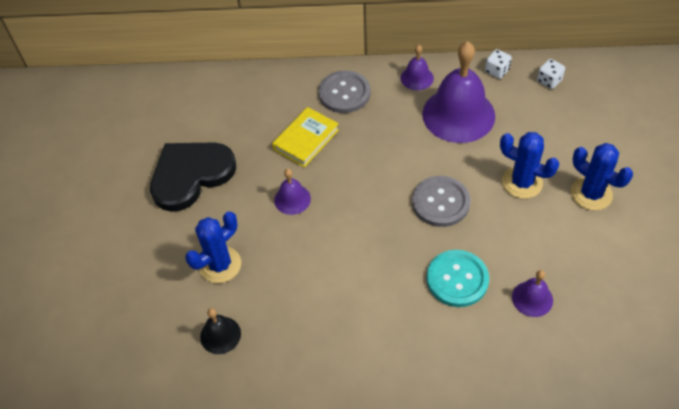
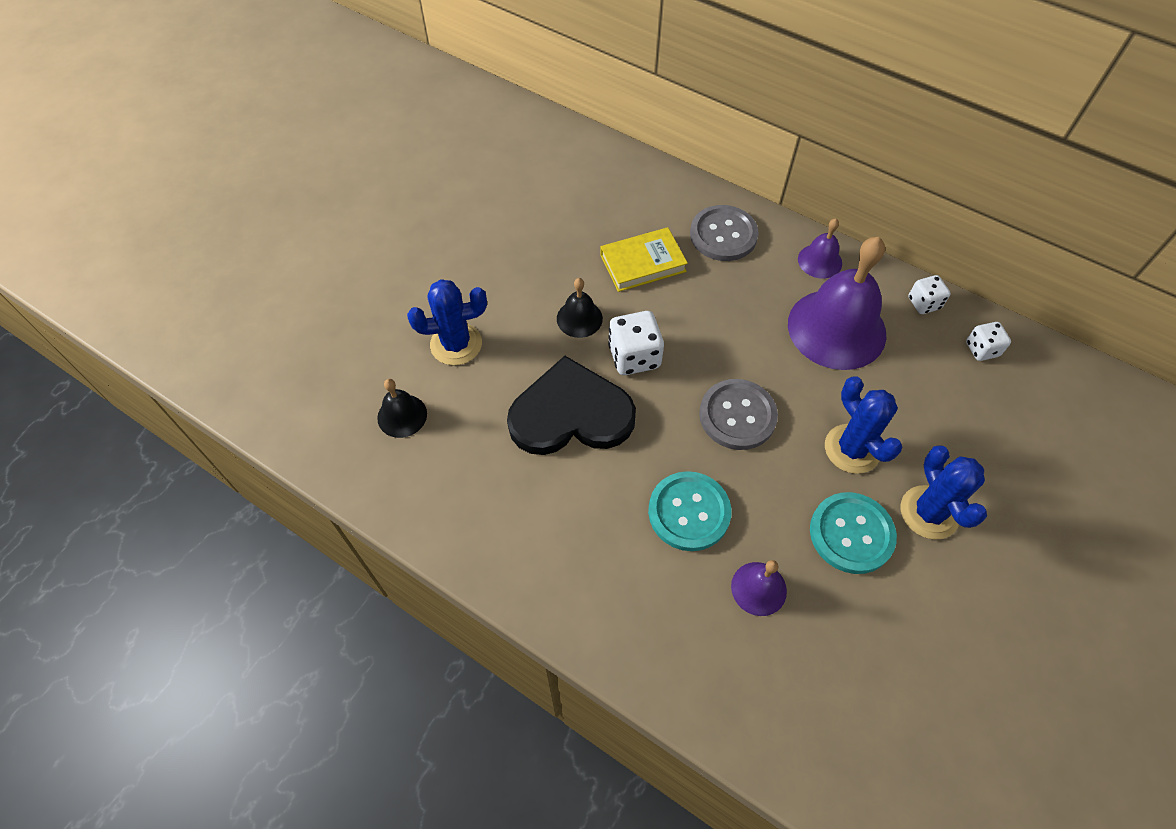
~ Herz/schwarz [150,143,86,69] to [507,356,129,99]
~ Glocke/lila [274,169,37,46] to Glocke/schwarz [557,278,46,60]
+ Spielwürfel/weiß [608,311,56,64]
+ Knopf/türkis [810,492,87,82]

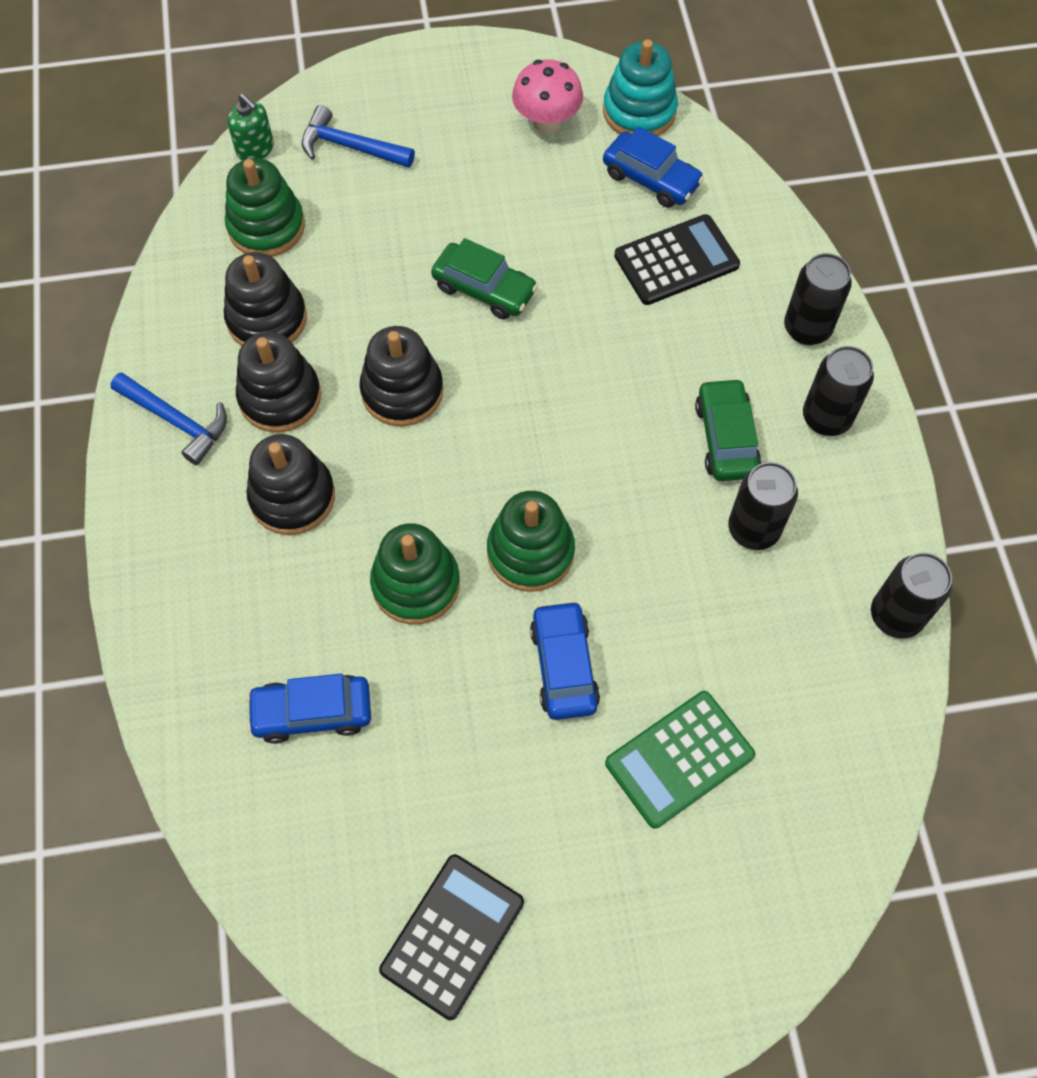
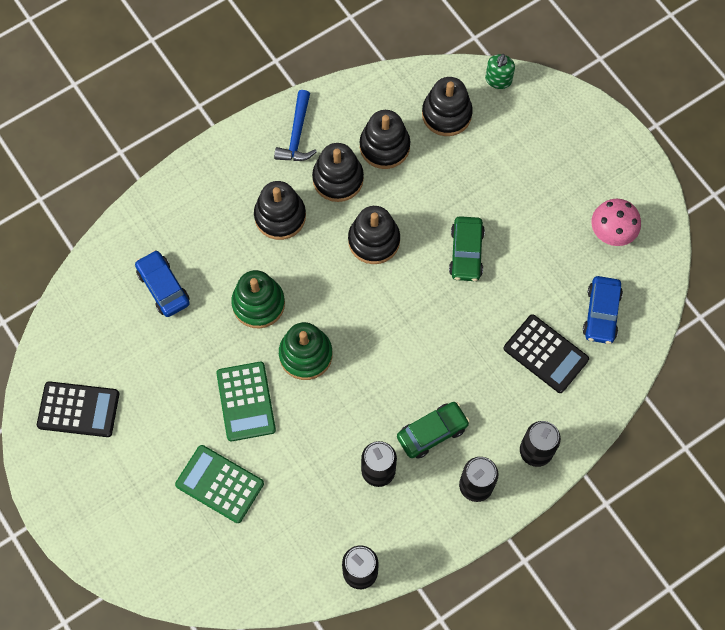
~ Stapelspielzeug/grün [225,158,80,99] to Stapelspielzeug/schwarz [422,77,51,59]
- Hammer/blau [302,105,113,63]
~ Auto/blau [530,600,70,120] to Taschenrechner/grün [216,362,60,80]
- Stapelspielzeug/türkis [603,39,75,97]

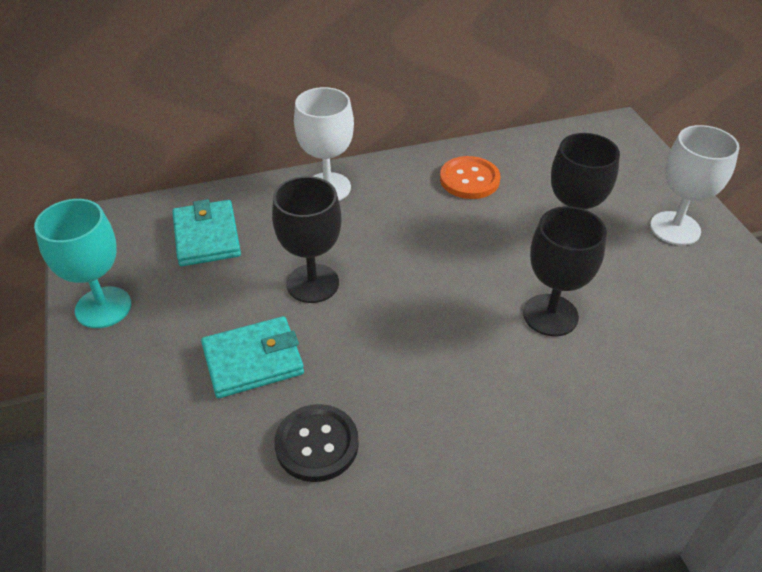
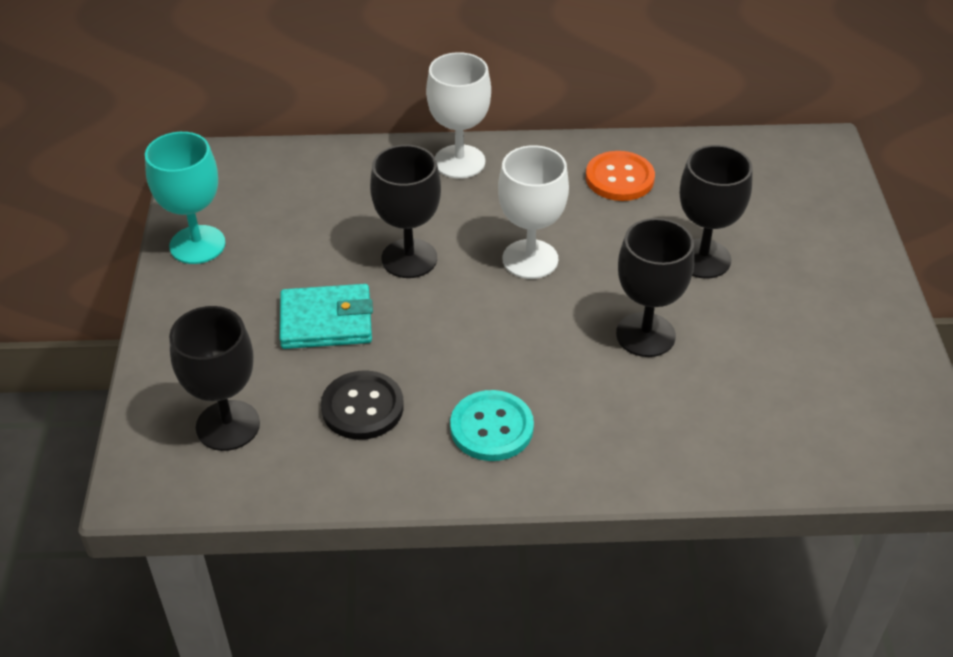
- Geldbörse/türkis [172,199,69,67]
~ Kelch/weiß [650,125,90,120] to [498,145,71,134]
+ Kelch/schwarz [169,306,91,145]
+ Knopf/türkis [450,390,84,71]

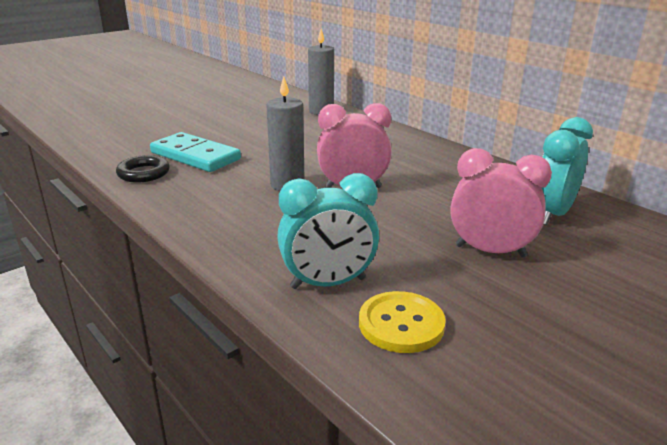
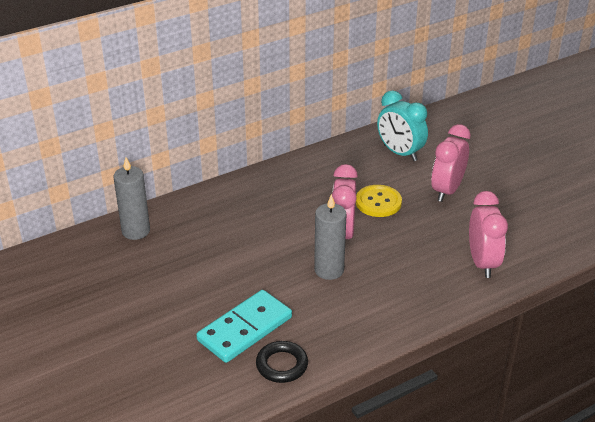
~ Wecker/türkis [277,173,102,116] to Wecker/rosa [469,191,39,87]
~ Knopf/gelb [359,291,87,62] to [356,185,46,32]

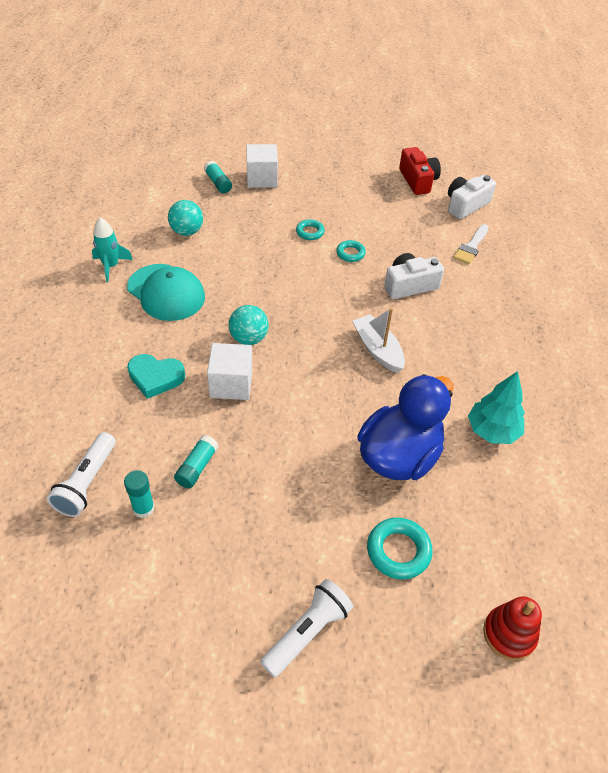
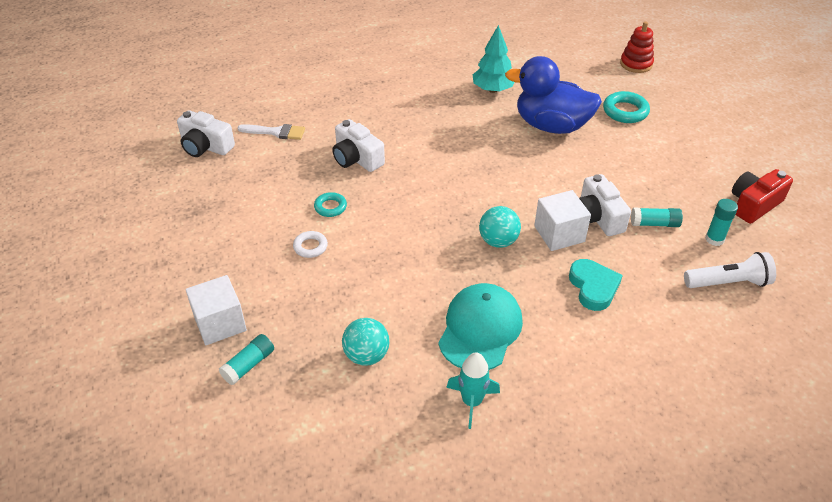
- Taschenlampe/weiß [260,579,93,99]
~ Ring/türkis [296,219,29,21] to Ring/weiß [293,231,35,27]
- Boot/weiß [353,308,52,65]
~ Kamera/rot [399,147,42,48] to [732,169,61,55]
+ Kamera/weiß [579,174,52,62]

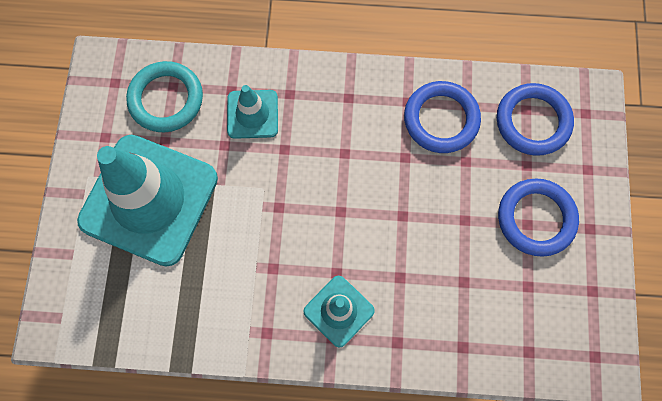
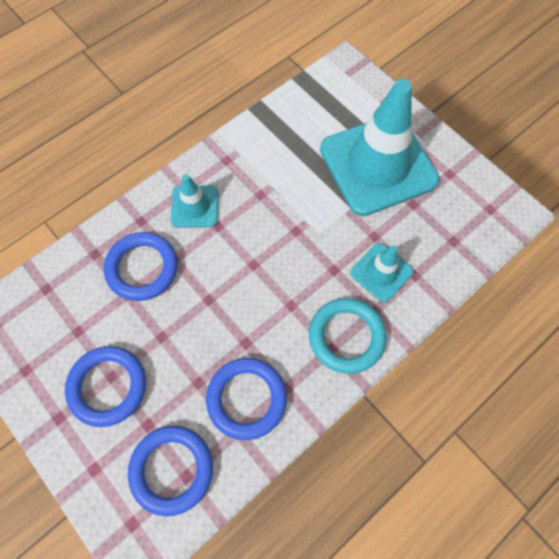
~ Ring/türkis [126,61,77,71] to [309,298,77,76]
+ Ring/blau [104,232,74,69]

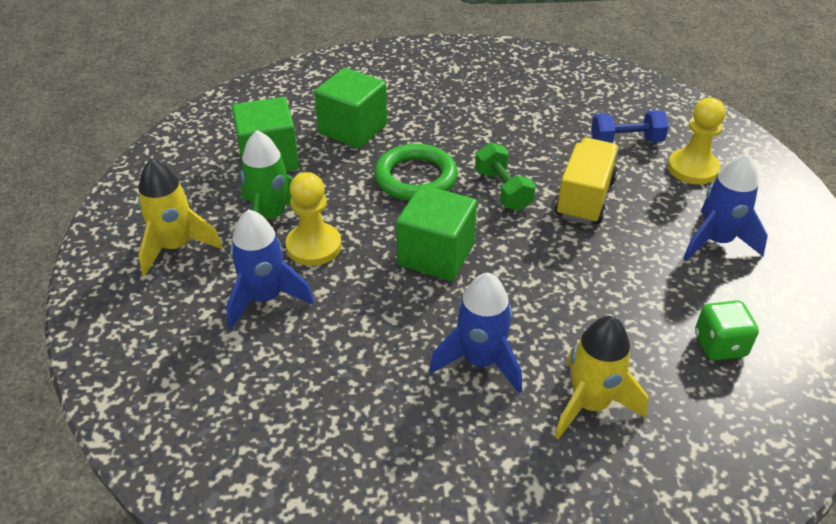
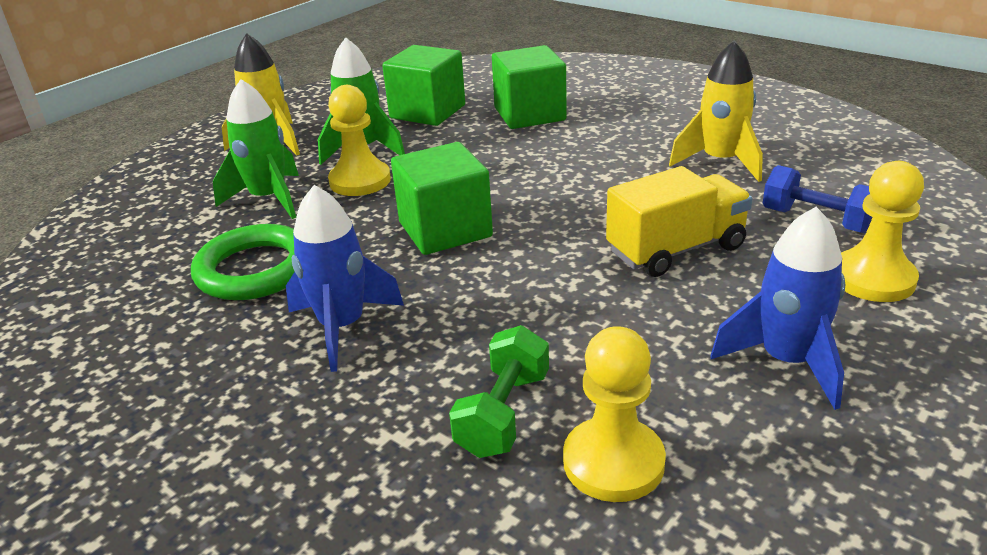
~ Rakete/blau [226,210,88,119] to Rakete/grün [213,79,86,140]
~ Ring/grün [374,144,84,57] to [191,224,104,76]
~ Hantel/grün [475,142,61,69] to [449,325,100,133]
~ Rakete/gelb [554,316,94,123] to [669,41,94,141]
~ Spielwürfel/grün [695,300,64,61] to Bauer/gelb [563,326,103,176]

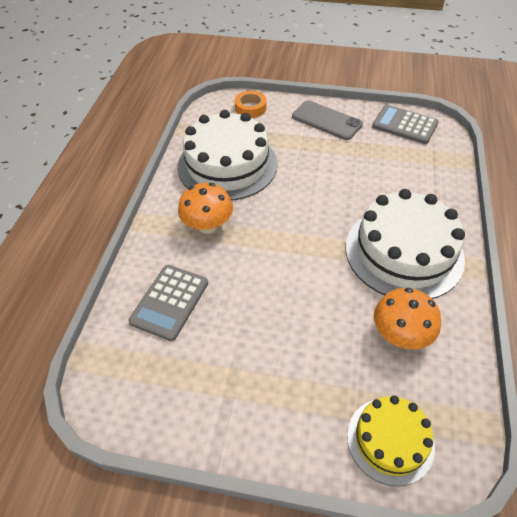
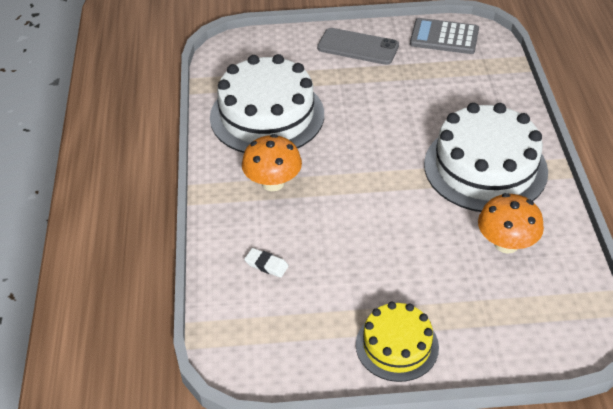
~ Taschenrechner/grau [128,265,80,76] to Radiergummi/weiß [244,248,45,30]
- Klebeband/orange [235,91,32,27]
~ Kuchen/gelb [347,395,88,91] to [356,302,83,80]

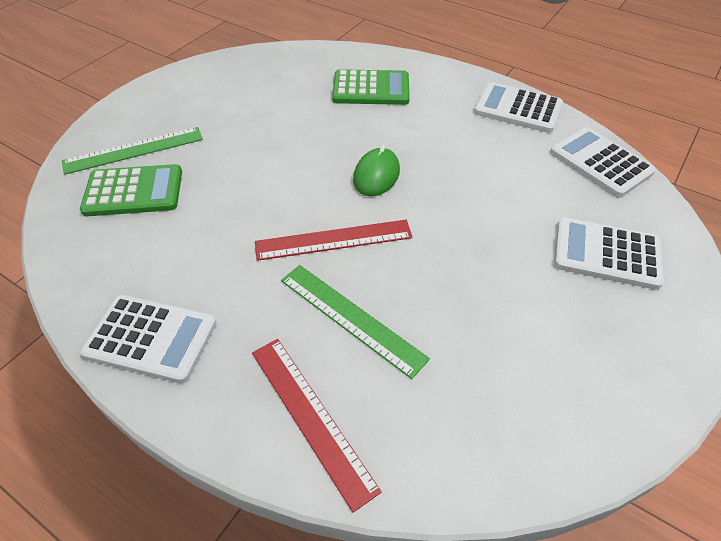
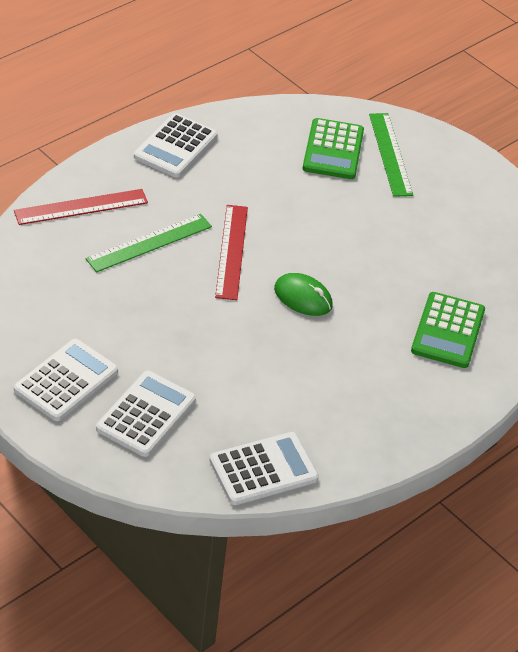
~ Taschenrechner/weiß [474,82,89,51] to [14,339,104,82]

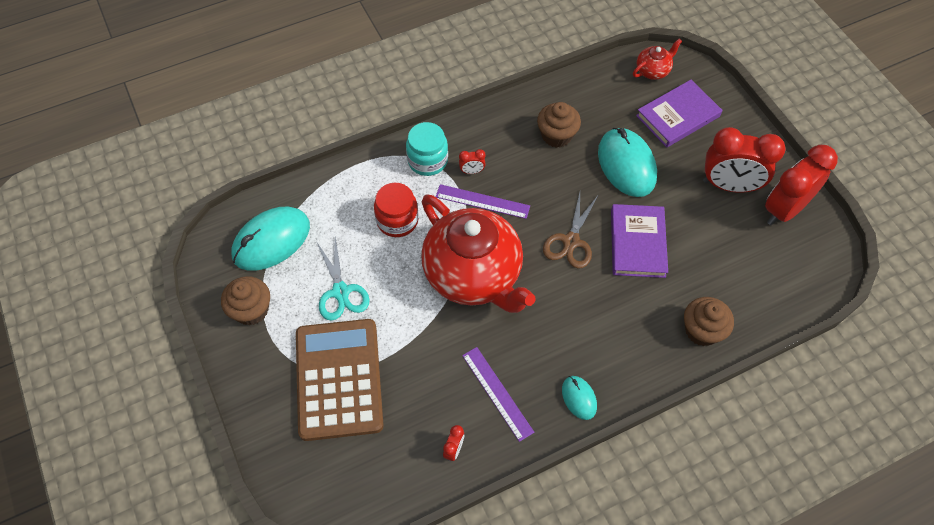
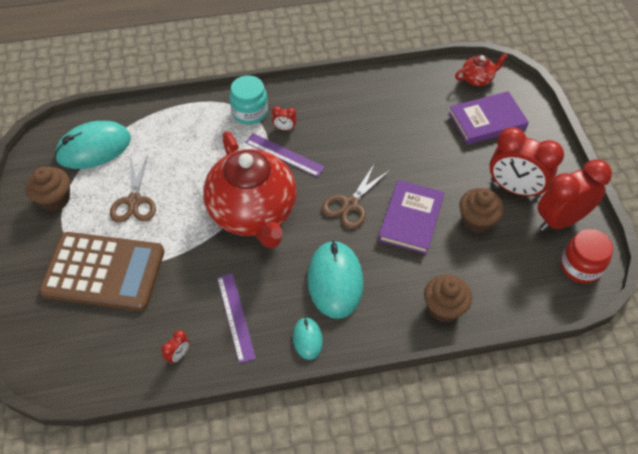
~ Taschenrechner/braun [296,319,88,122] = [39,232,125,79] 90 degrees clockwise
~ Schere/türkis [316,236,54,85] to Schere/braun [110,154,46,69]
~ Einmachglas/rot [374,183,44,54] to [561,229,52,54]
~ Muffin/braun [537,102,44,46] to [459,188,45,45]
~ Computermaus/türkis [598,128,59,69] to [307,240,56,79]

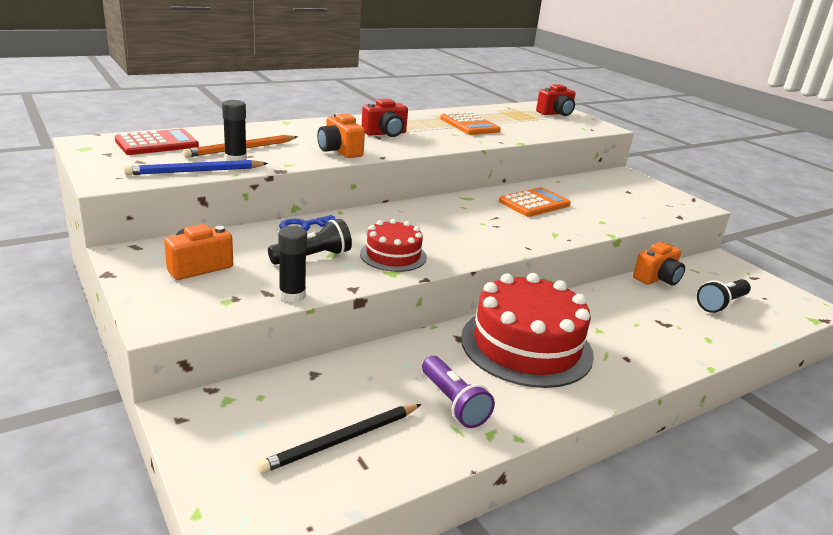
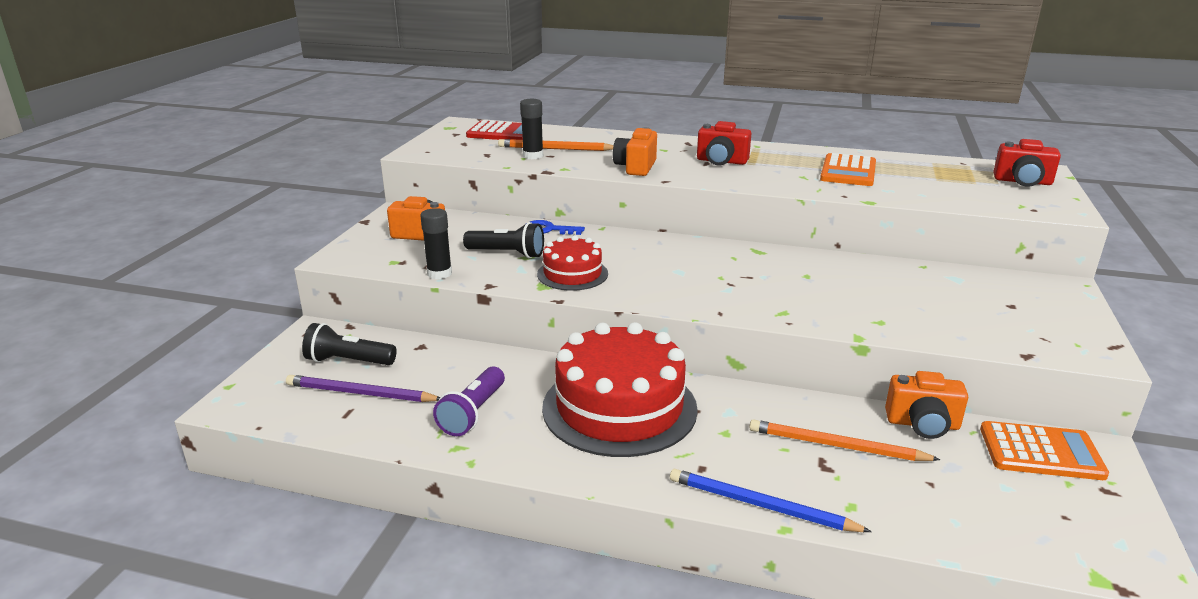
~ Bleistift/blau [124,160,144,15] to [670,469,202,63]
~ Bleistift/schwarz [257,404,164,70] to Bleistift/lila [286,375,154,27]
~ Taschenrechner/orange [499,187,72,30] to [980,421,129,59]
~ Taschenlampe/schwarz [697,279,54,34] to [302,323,95,42]
+ Bleistift/orange [749,419,192,42]

